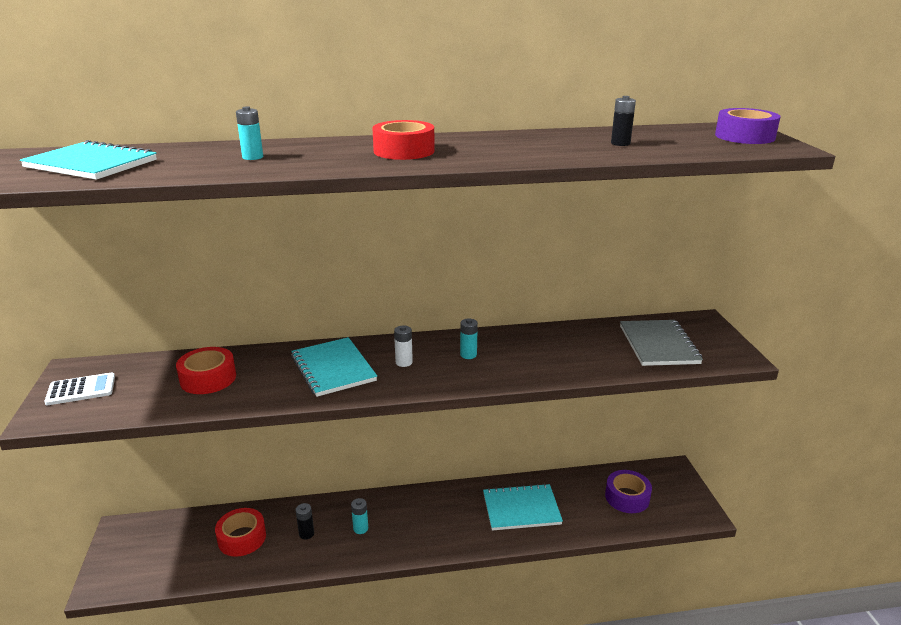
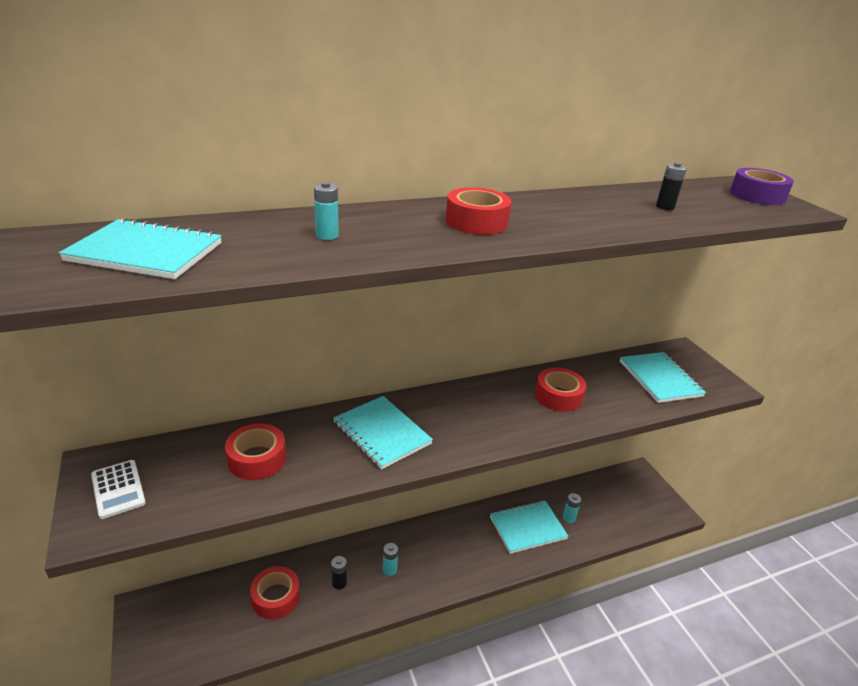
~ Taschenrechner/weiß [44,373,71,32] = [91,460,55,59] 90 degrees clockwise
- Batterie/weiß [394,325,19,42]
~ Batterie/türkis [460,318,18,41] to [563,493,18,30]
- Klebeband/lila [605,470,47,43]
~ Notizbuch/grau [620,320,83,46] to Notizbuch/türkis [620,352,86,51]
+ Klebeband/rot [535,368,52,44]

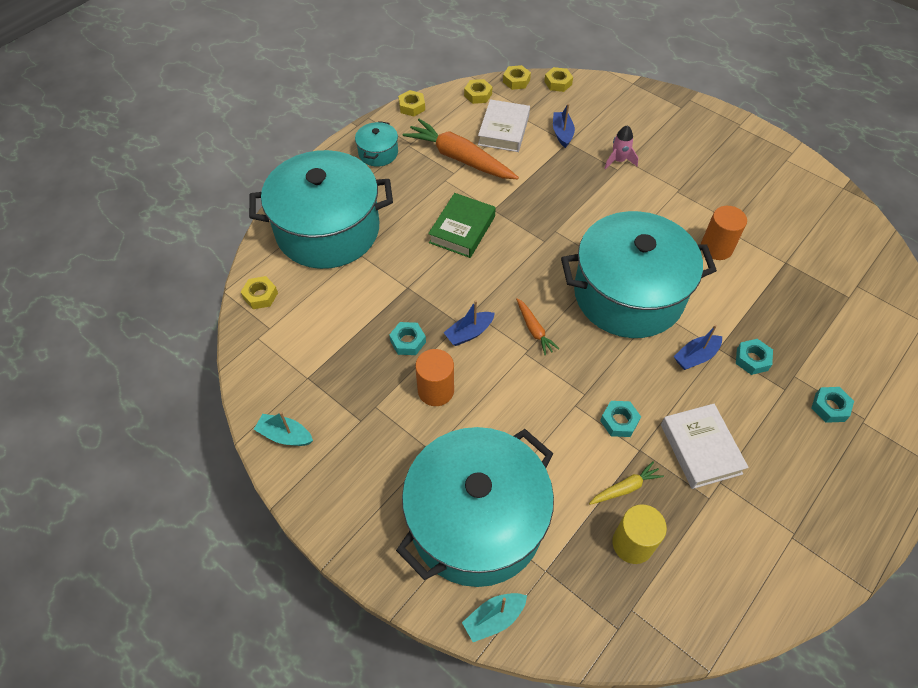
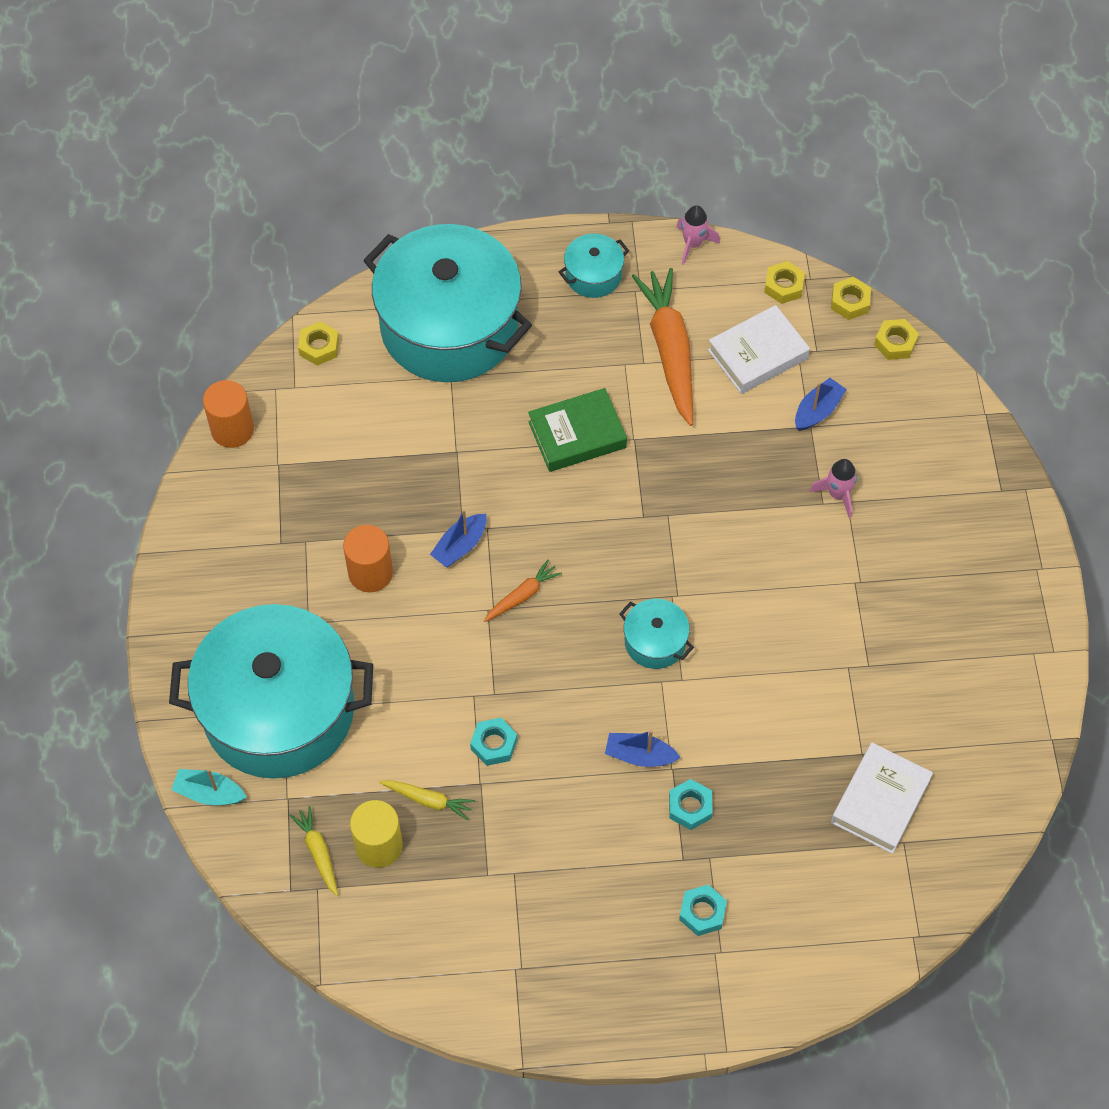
- Boot/türkis [254,412,59,34]
- Sechskantmutter/türkis [389,322,37,33]
~ Sechskantmutter/gelb [398,90,27,27] to Rakete/rosa [676,205,44,60]
~ Boot/blau [443,300,52,46] = [430,509,57,58] 60 degrees counterclockwise
~ Karotte/orange [516,298,43,57] = [484,559,78,63] 150 degrees counterclockwise
~ Kochtopf/türkis [561,211,156,127] = [619,599,75,70] x0.41
~ Buch/weiß [661,404,88,85] to [831,742,102,112]
~ Vollzylinder/orange [701,206,46,54] to [203,380,51,68]
+ Karotte/gelb [290,806,48,90]

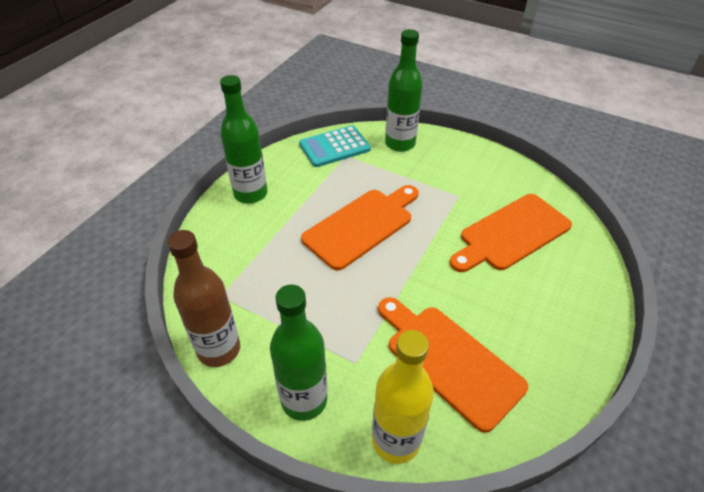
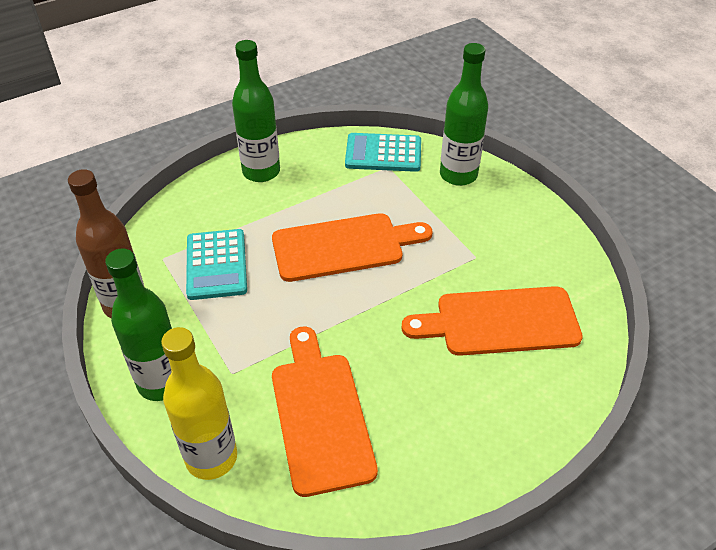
+ Taschenrechner/türkis [186,229,61,71]

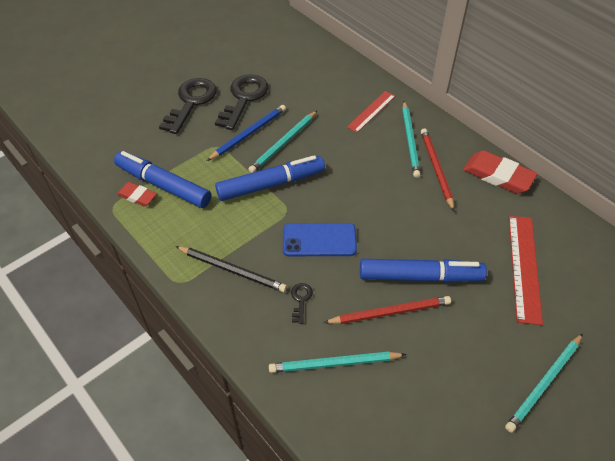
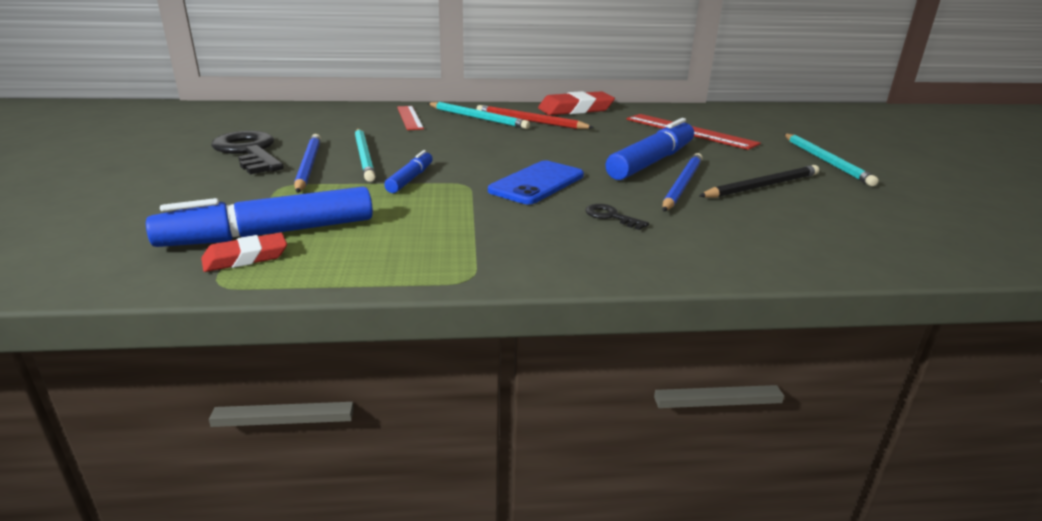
- Schlüssel/schwarz [159,78,58,56]
~ Bleistift/schwarz [175,246,112,46] to [699,165,120,33]
~ Filzstift/blau [215,155,110,46] = [384,150,49,43] x0.53
- Bleistift/türkis [269,352,137,21]
~ Bleistift/rot [323,296,128,28] to Bleistift/blau [662,153,41,59]

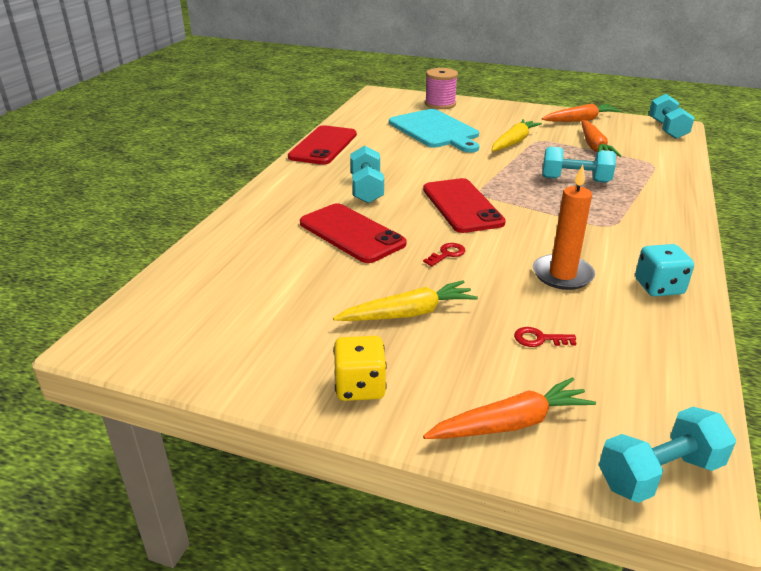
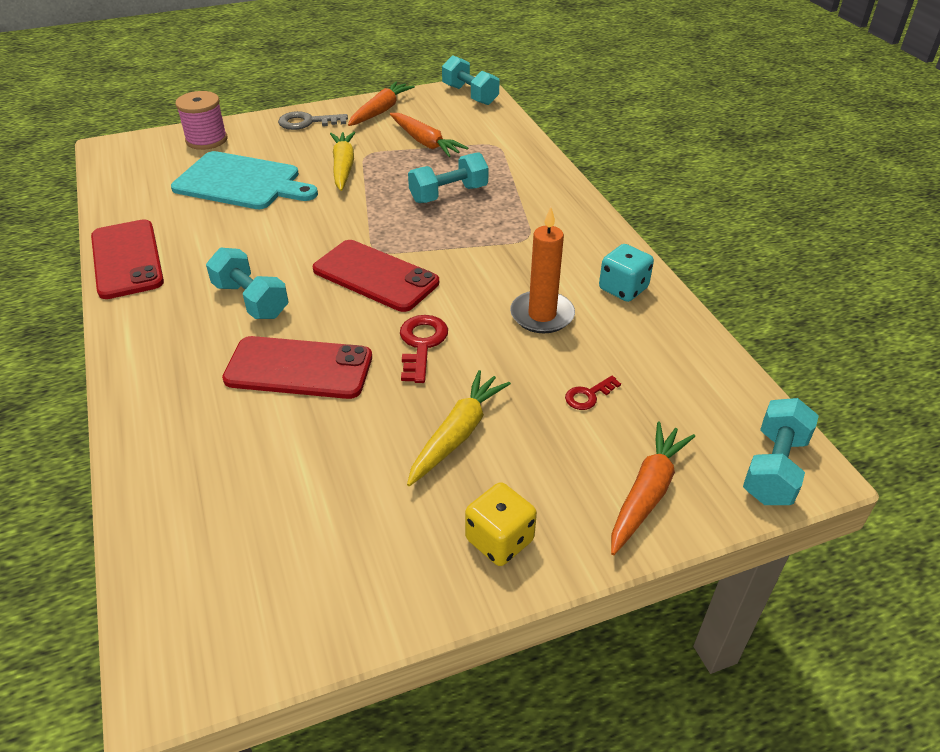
~ Schlüssel/rot [423,243,42,23] = [400,315,48,68] x1.67
+ Schlüssel/grau [278,111,70,19]

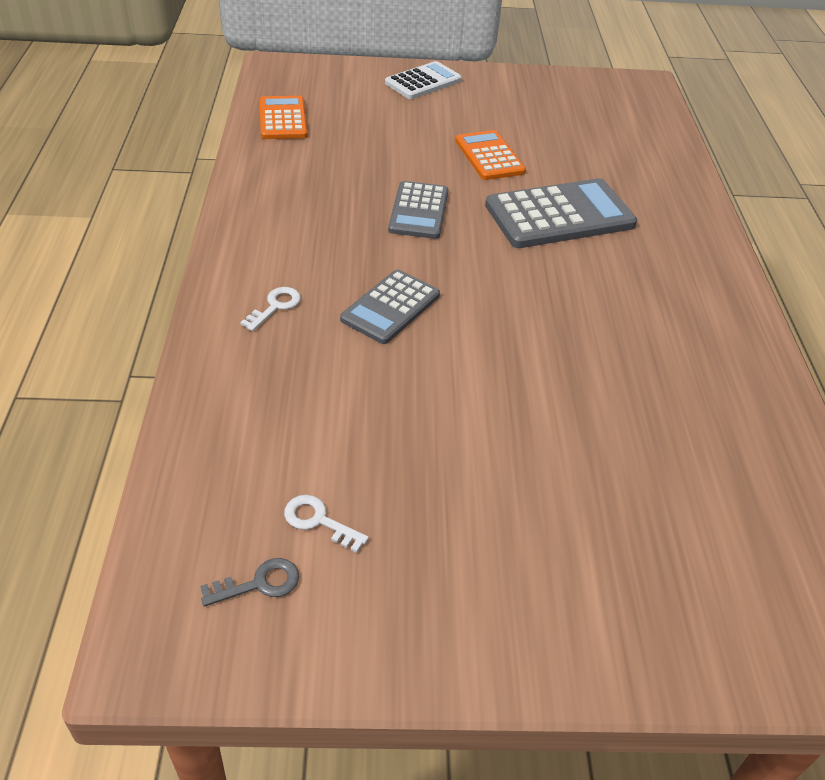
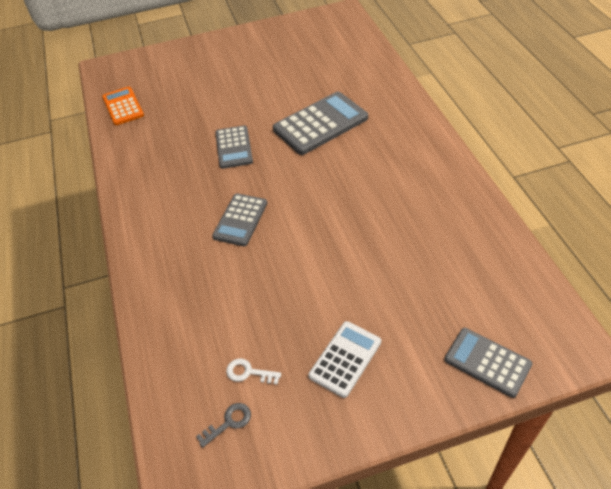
- Schlüssel/weiß [240,287,61,44]
~ Taschenrechner/weiß [385,61,77,38] to [308,321,73,77]
- Taschenrechner/orange [455,130,71,50]
+ Taschenrechner/grau [444,328,89,70]

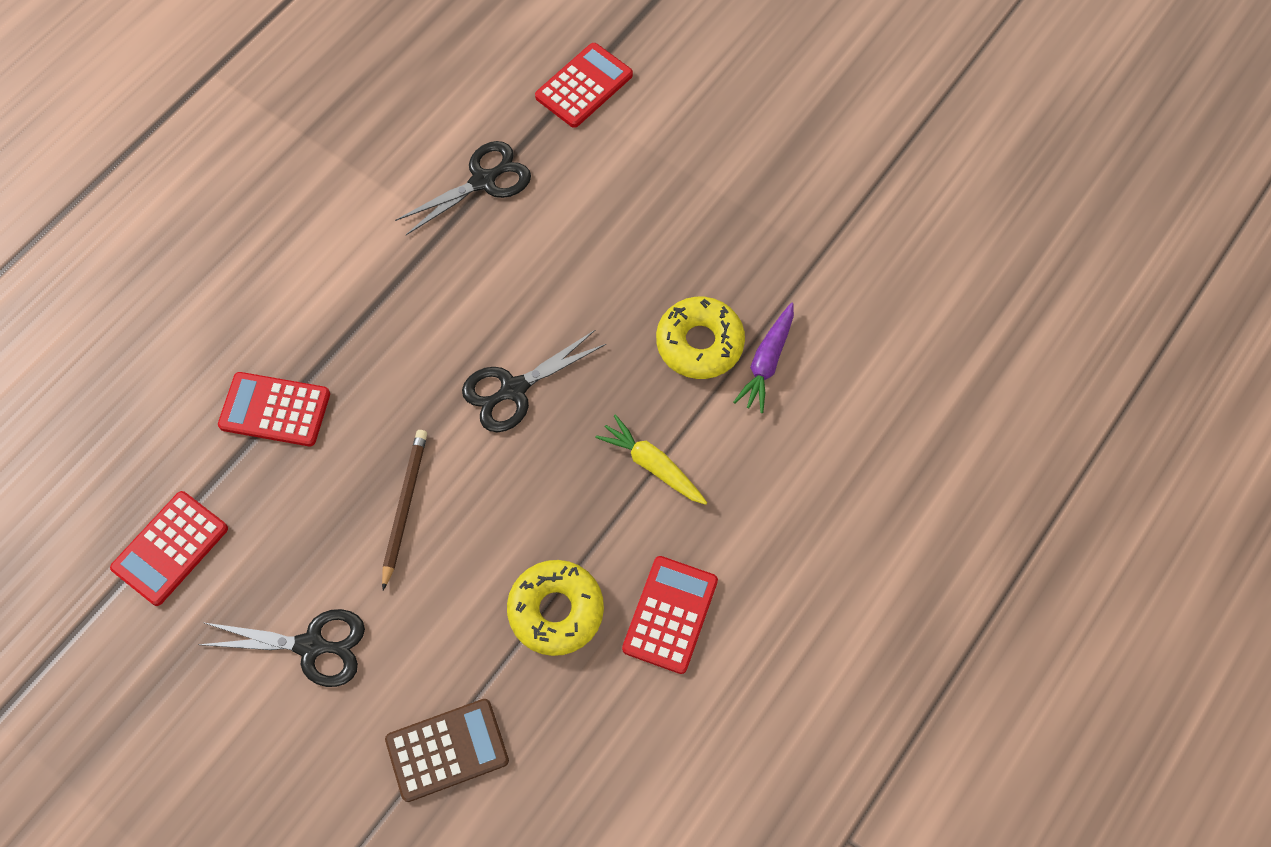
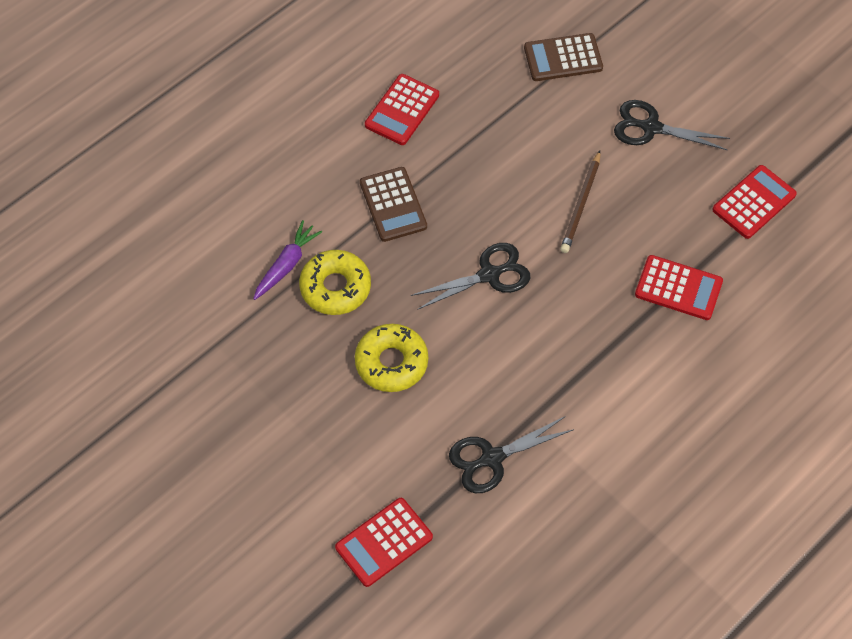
~ Donut/gelb [507,560,97,96] to [355,324,73,68]
~ Karotte/gelb [595,415,112,90] to Taschenrechner/braun [360,167,67,75]

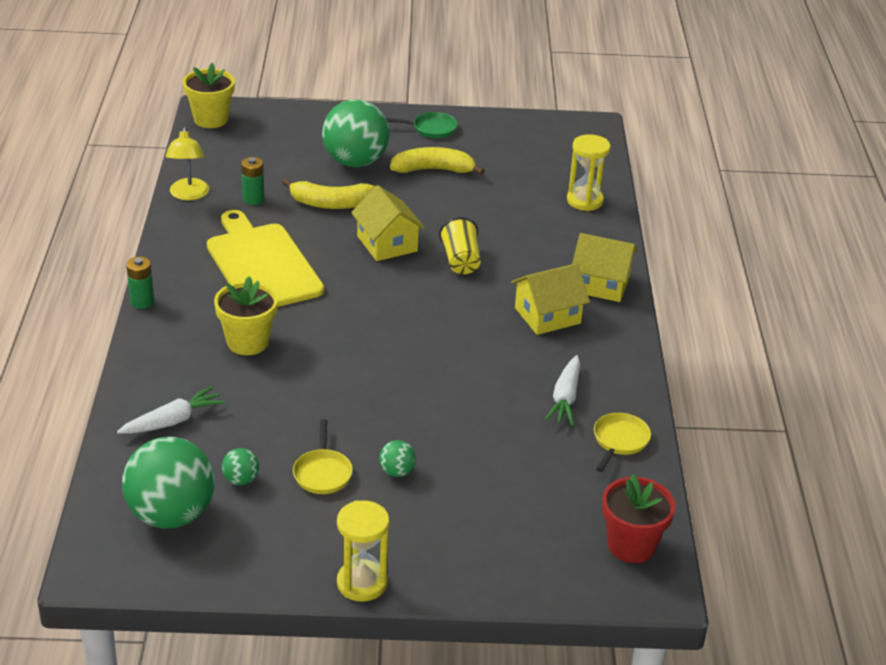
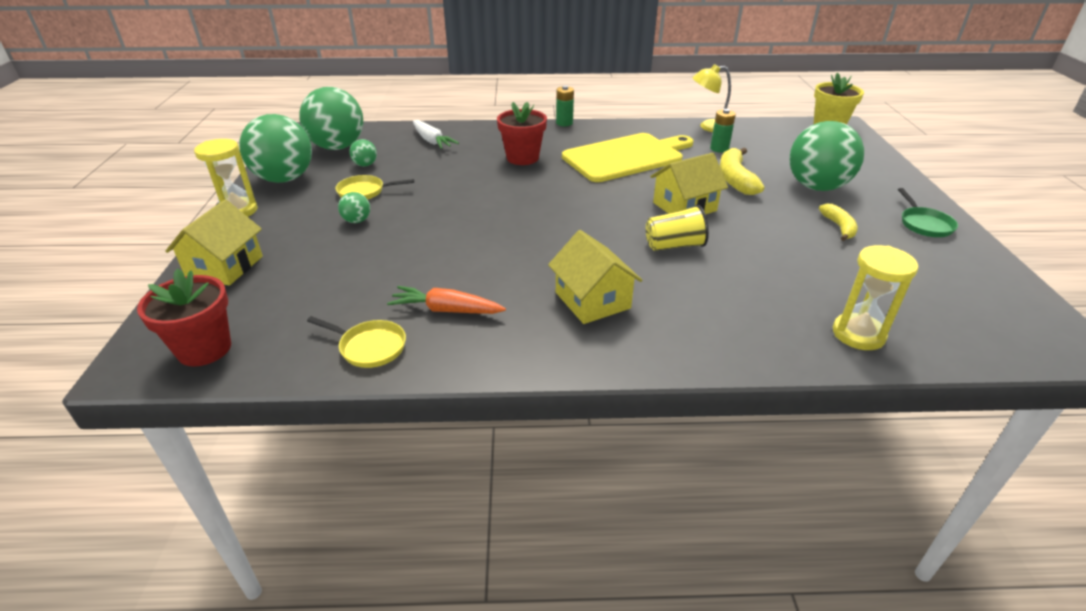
~ Blumentopf/gelb [214,277,64,78] to Blumentopf/rot [497,102,50,63]
~ Banane/gelb [390,147,95,28] = [819,204,39,37] x0.62
~ Karotte/weiß [545,355,35,71] to Karotte/orange [387,286,119,28]
~ Haus/gelb [572,233,65,69] to [165,199,98,87]
+ Ball/grün [239,114,73,69]

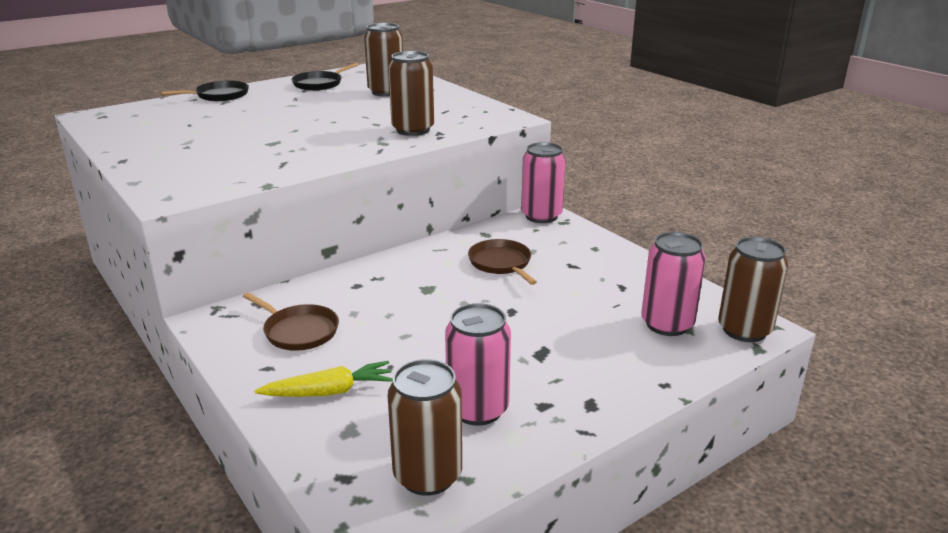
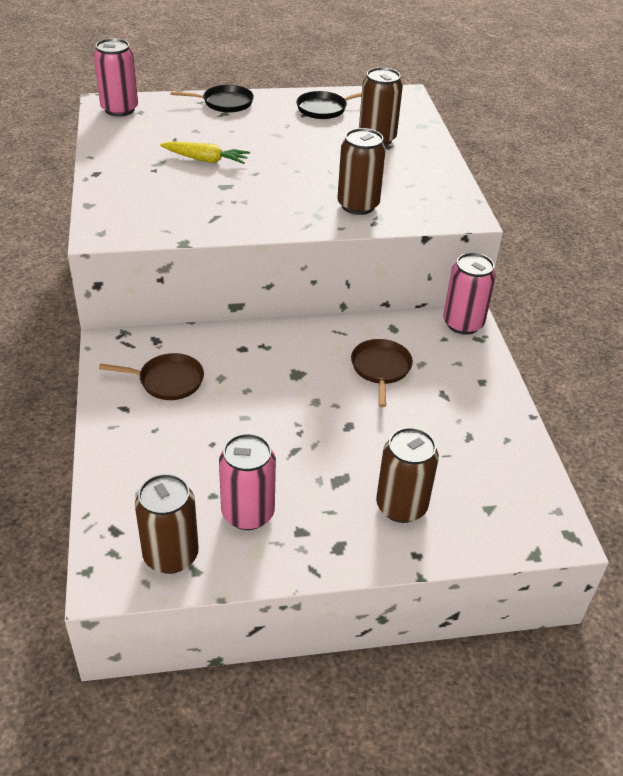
~ Pfanne/braun [243,292,96,59] = [99,353,105,47] 60 degrees counterclockwise
~ Karotte/gelb [254,361,139,36] to [160,142,90,22]
~ Dose/rosa [641,232,65,104] to [94,38,44,78]
~ Dose/braun [718,237,70,105] to [376,427,63,96]

